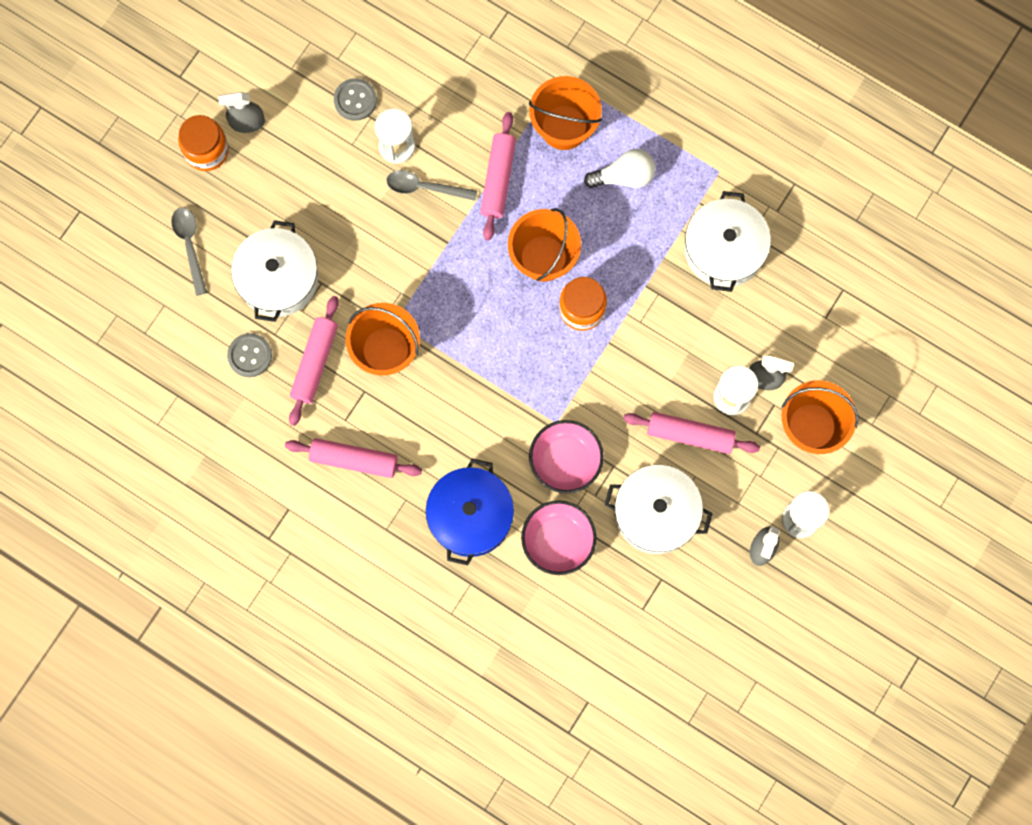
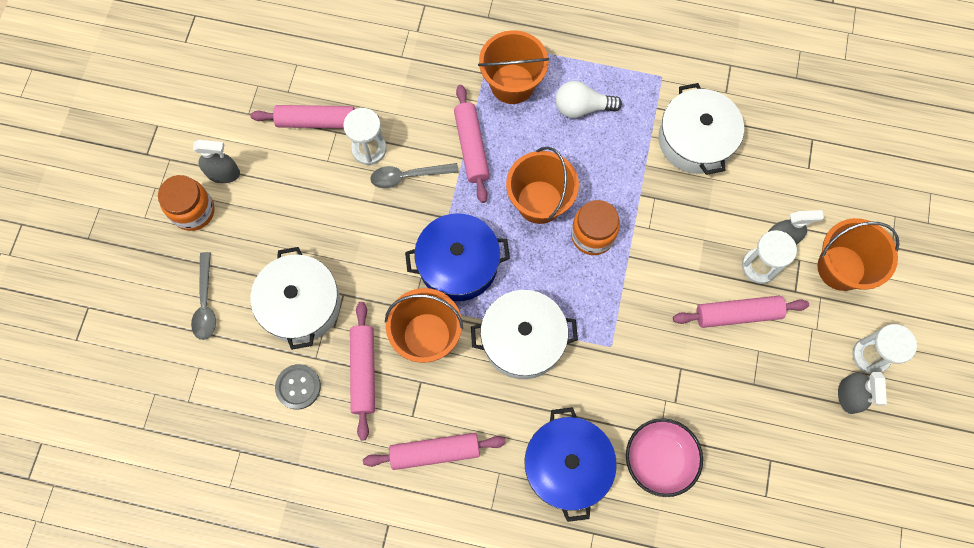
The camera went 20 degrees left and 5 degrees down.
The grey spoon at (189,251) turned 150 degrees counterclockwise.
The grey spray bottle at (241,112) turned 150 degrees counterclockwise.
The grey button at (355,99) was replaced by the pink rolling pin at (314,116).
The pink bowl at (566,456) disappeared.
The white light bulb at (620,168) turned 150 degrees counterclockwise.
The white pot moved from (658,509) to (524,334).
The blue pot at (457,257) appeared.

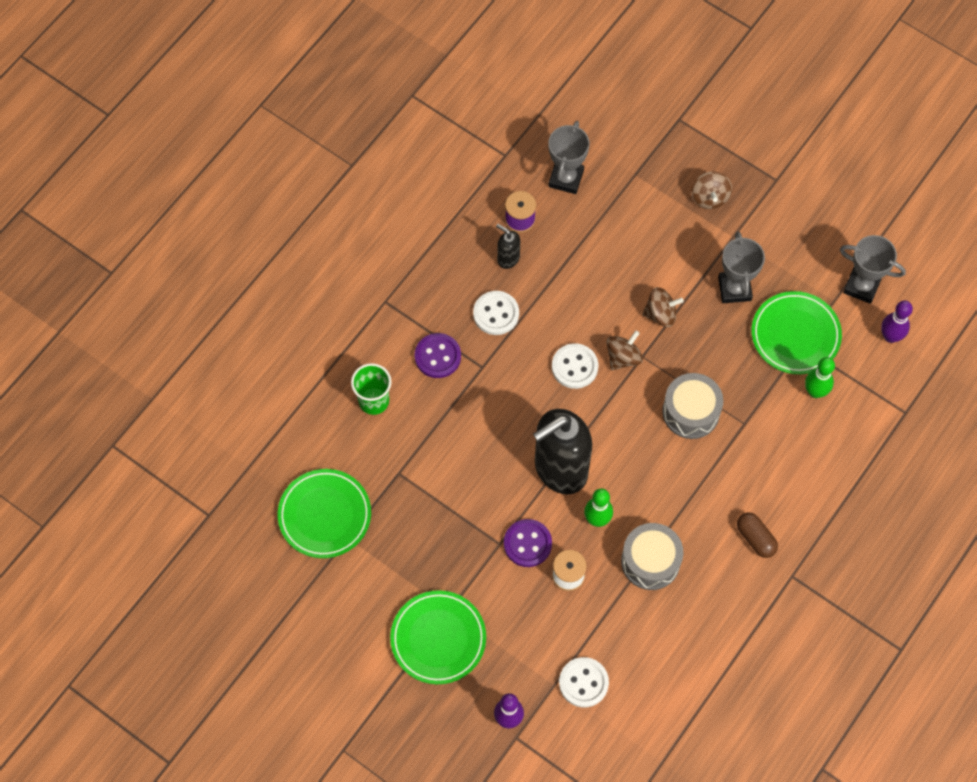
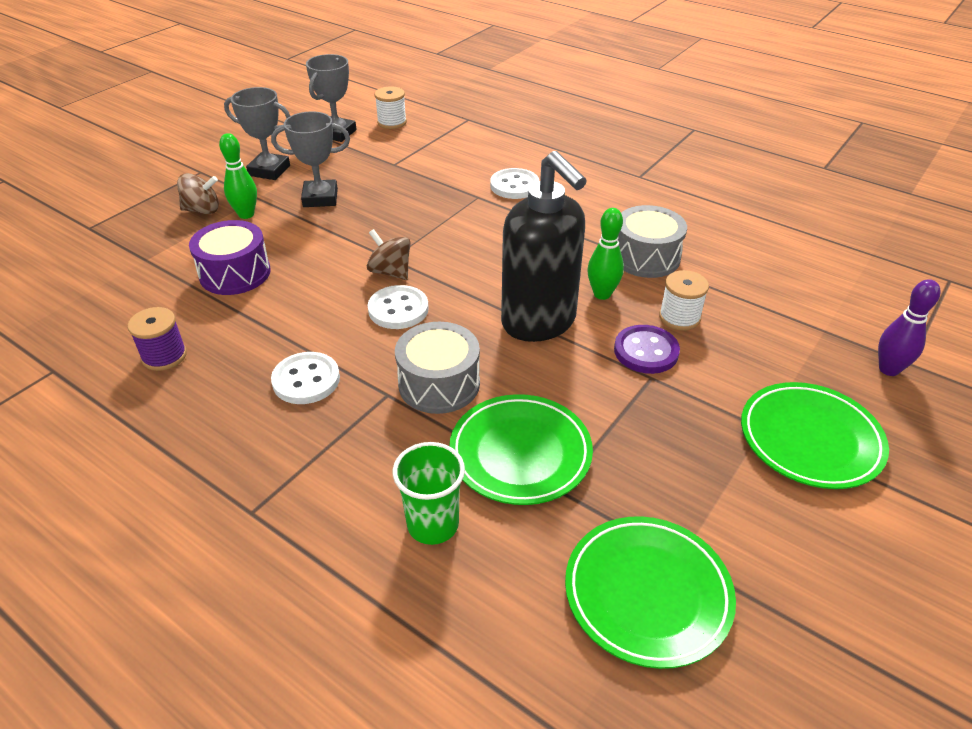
The camera went 90 degrees left and 25 degrees down.
The purple button at (438,355) disappeared.
The black soap dispenser at (508,246) disappeared.
The grey trophy moved from (569,157) to (257,133).
The white button moved from (584,682) to (514,183).
The brown spinning top at (663,307) disappeared.
The grey drum moved from (692,406) to (437,368).
The brown capsule at (757,535) disappeared.
The green plate moved from (797,332) to (521,449).
The green bowling pin moved from (820,377) to (238,176).
The purple bowling pin at (897,321) was replaced by the white spool at (390,107).
The purple drum at (230,257) appeared.

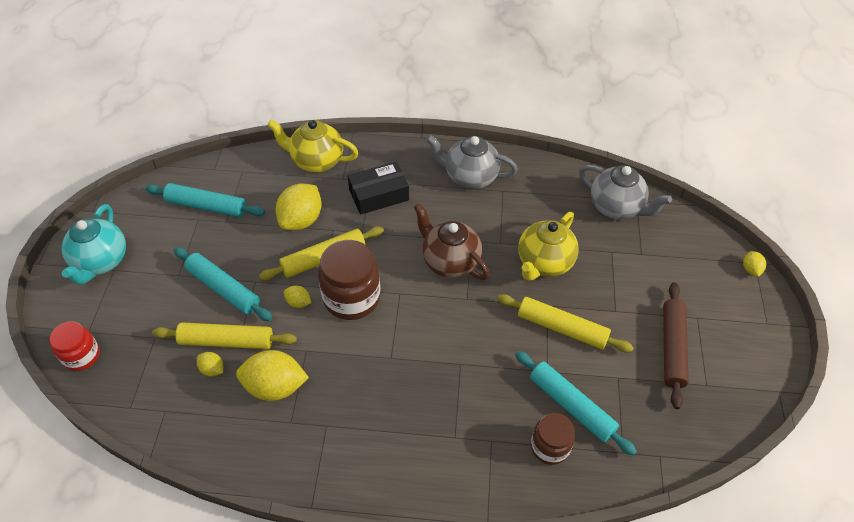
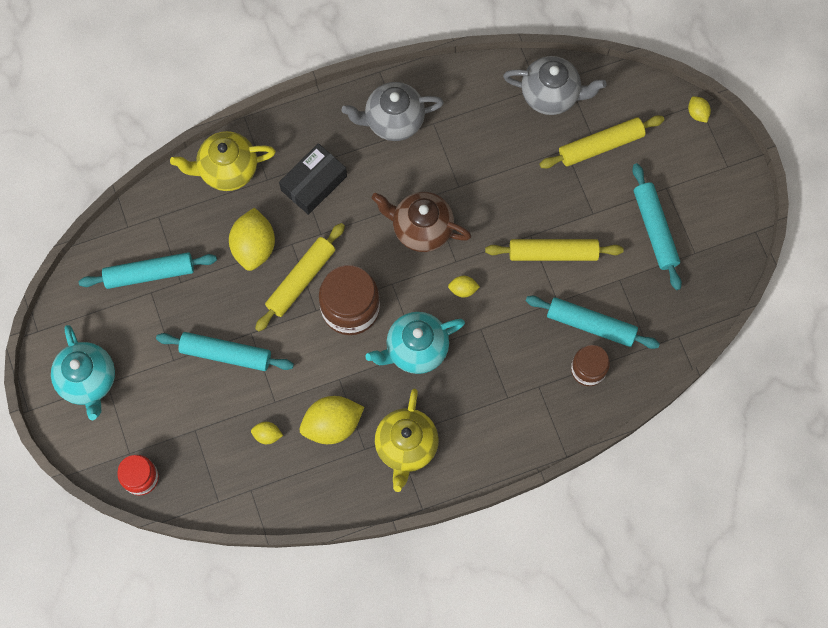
The camera went 25 degrees left and 20 degrees up.
The yellow rolling pin moved from (224,335) to (601,142).
The yellow lemon moved from (297,296) to (464,287).
The yellow teapot moved from (548,246) to (407,440).
The brown rolling pin at (676,345) became the turquoise rolling pin at (657,226).
The turquoise teapot at (415,343) appeared.

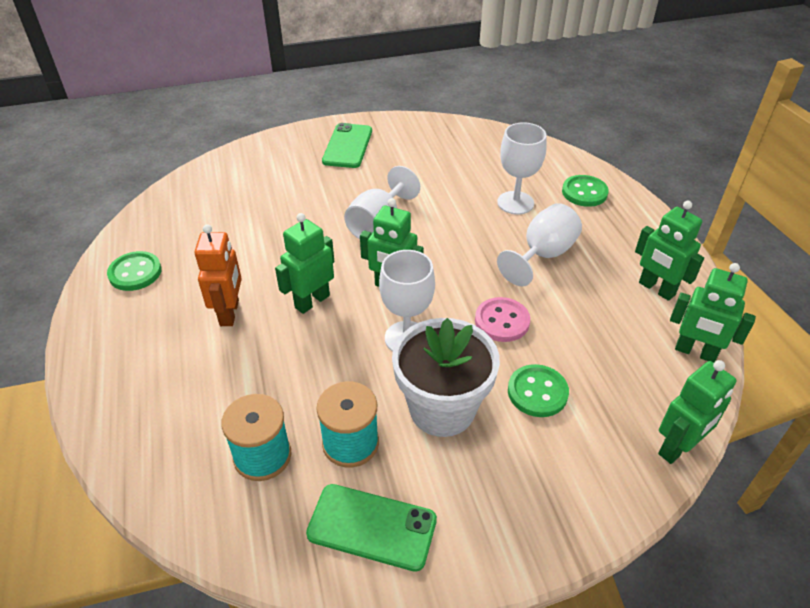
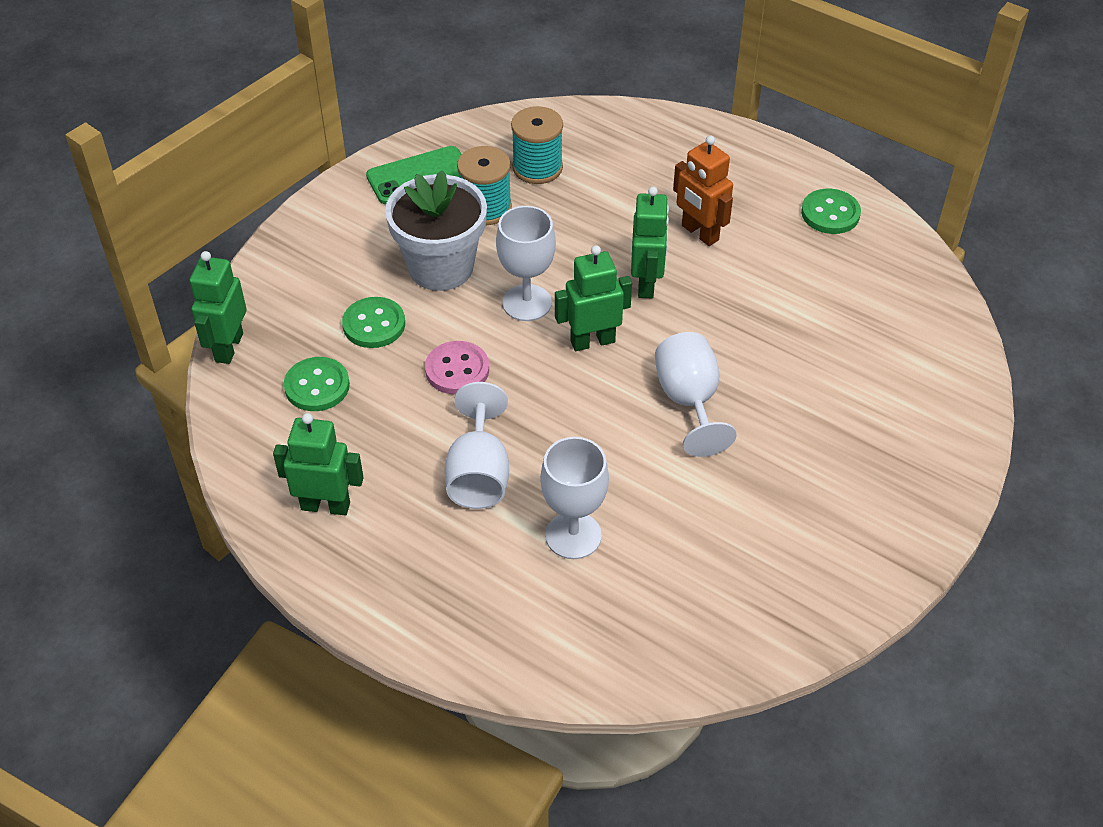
The camera went 140 degrees right and 5 degrees up.
The green phone at (347,145) disappeared.
The green button moved from (585,191) to (317,384).
The green robot at (713,313) disappeared.

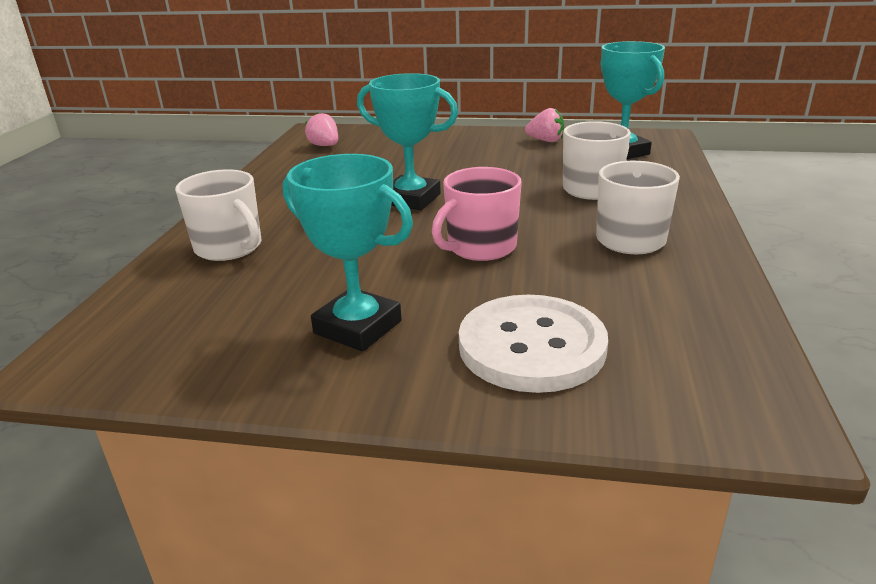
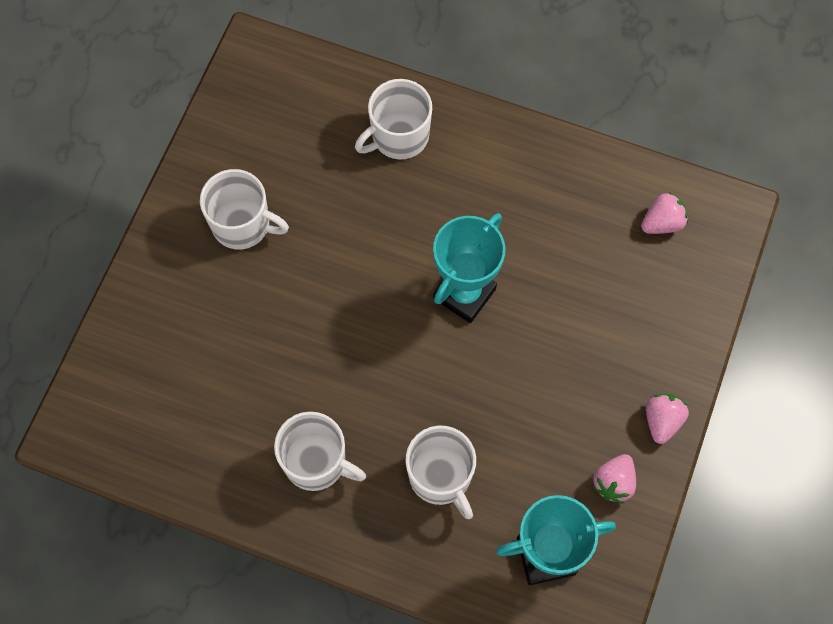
The camera went 100 degrees right and 40 degrees up.
The turquoise trophy at (348,252) was replaced by the white mug at (244,209).
The pink mug at (477,214) disappeared.
The white button at (533,344) disappeared.
The pink strawberry at (667,419) appeared.

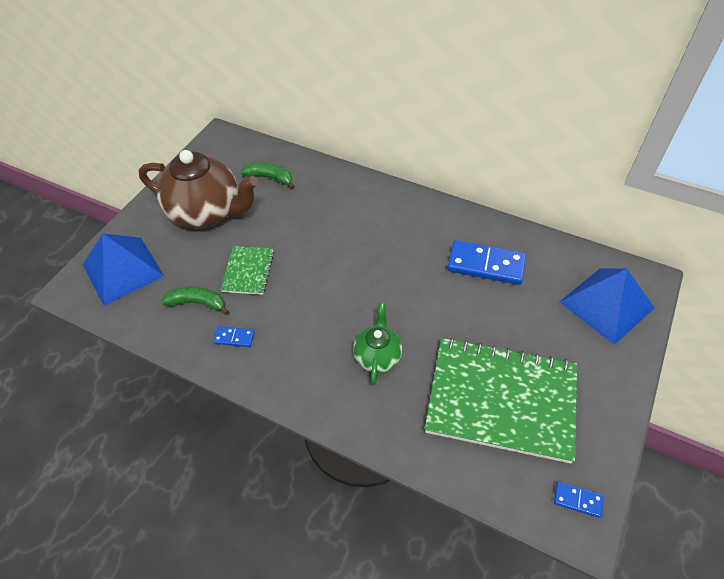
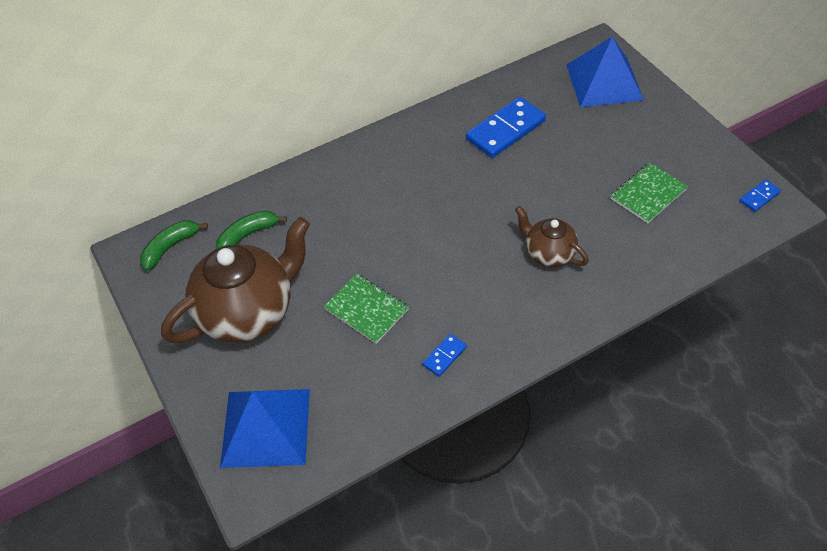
The camera went 55 degrees left and 0 degrees up.
The green banana moved from (195,300) to (174,245).
The green teapot at (377,344) became the brown teapot at (552,236).
The green notebook at (501,401) changed to 0.47 times the size.

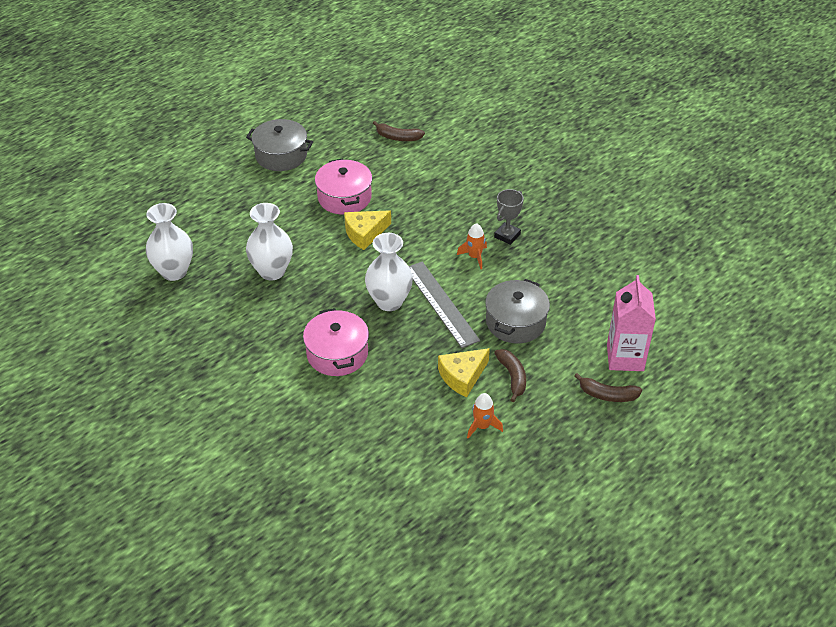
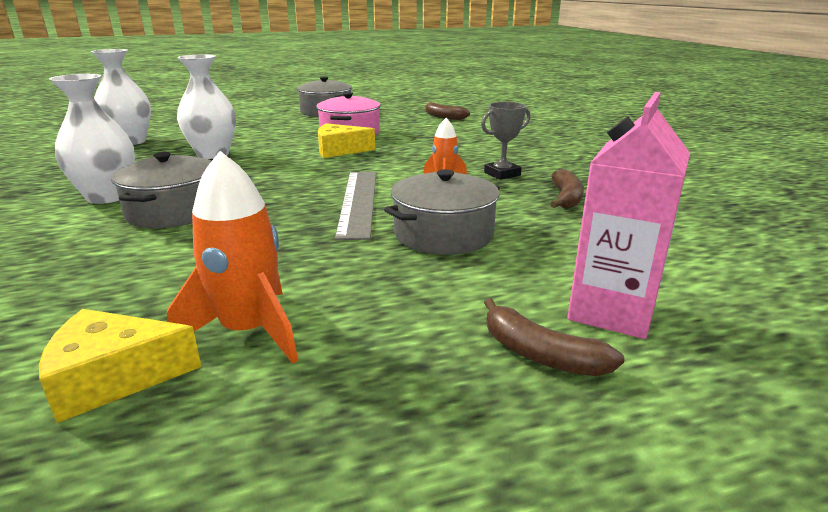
The camera went 25 degrees right and 20 degrees down.
The pink pot at (336,342) became the grey pot at (161,190).
The white vase moved from (389,272) to (92,139).
The yellow cheese moved from (464,372) to (120,366).
The orange rocket at (485,416) changed to 1.68 times the size.
The brown banana moved from (510,375) to (567,189).

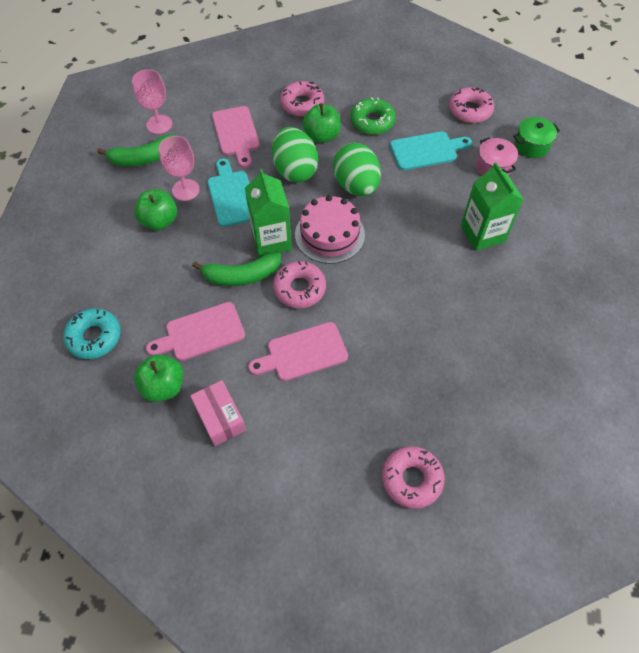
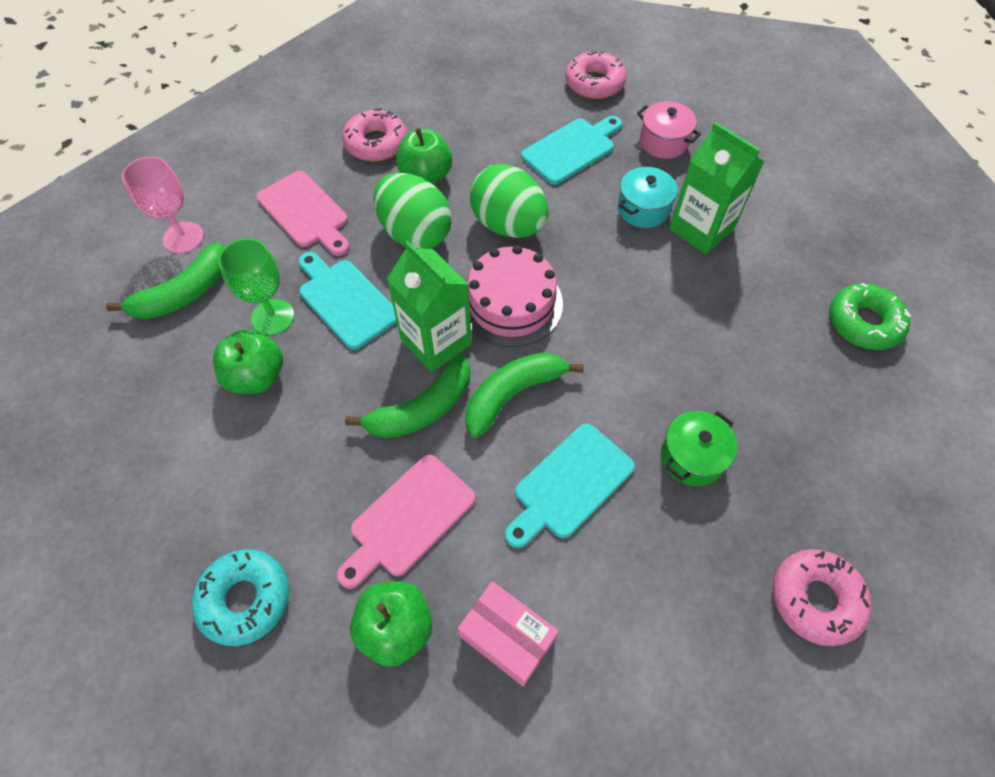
The camera went 25 degrees left and 0 degrees up.
The pink goblet at (179,168) became the green goblet at (256,286).
The pink cutting board at (298,351) became the turquoise cutting board at (570,485).
The pink donut at (299,284) was replaced by the green banana at (524,395).
The green donut moved from (373,116) to (870,316).
The green pot moved from (536,137) to (699,448).
The turquoise pot at (648,197) appeared.

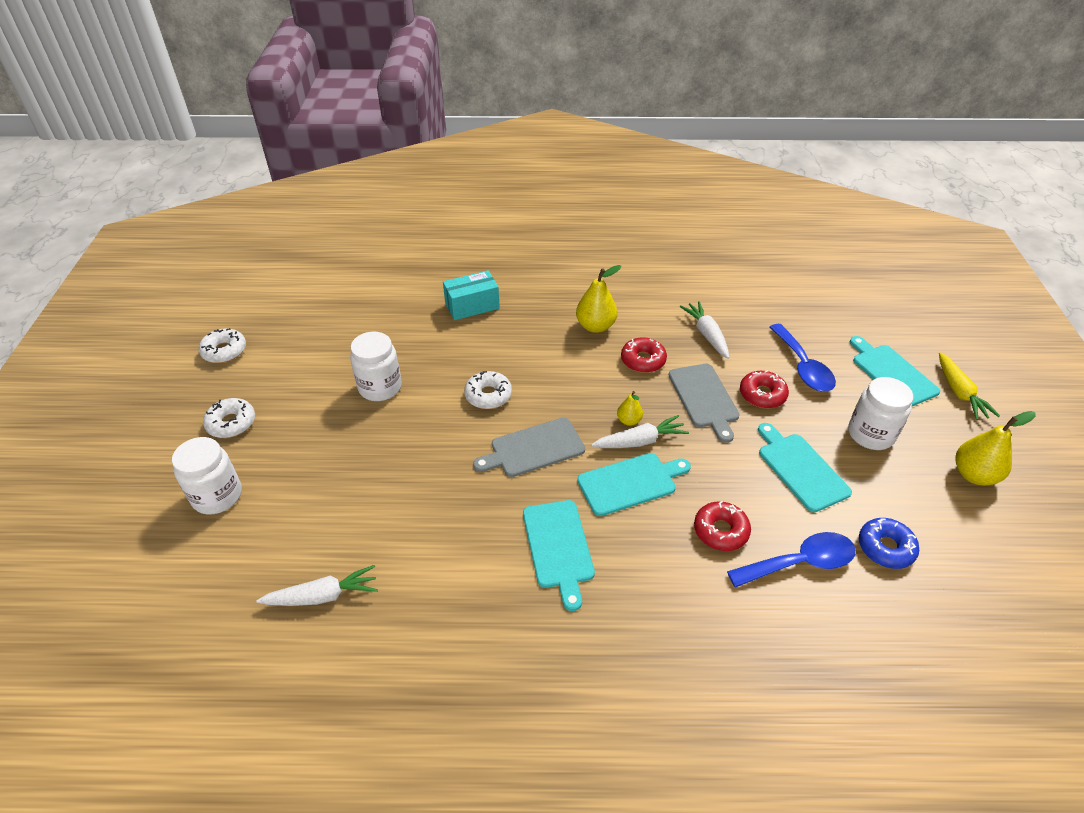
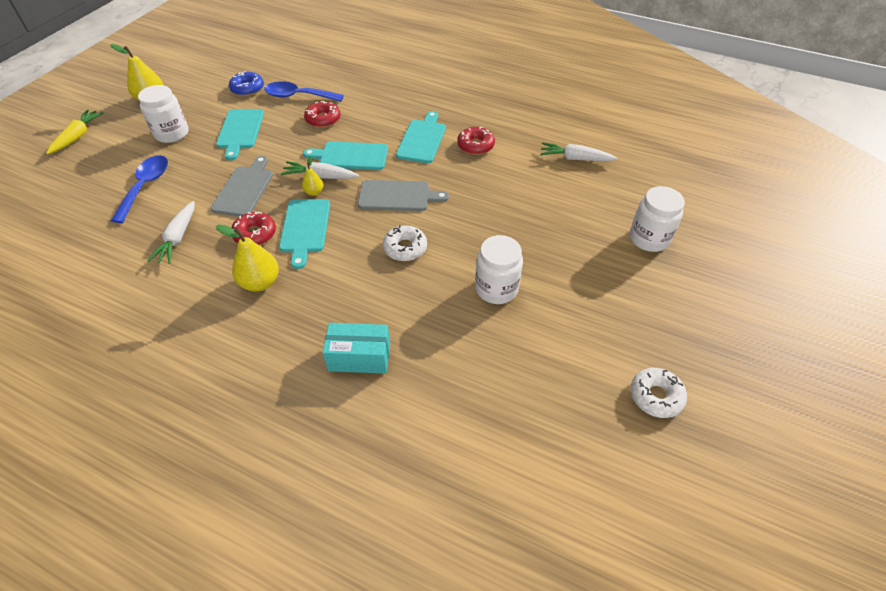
The camera went 155 degrees left and 5 degrees up.
The white donut at (229,418) disappeared.
The red donut moved from (764,389) to (476,141).
The turquoise cutting board moved from (895,371) to (304,234).

